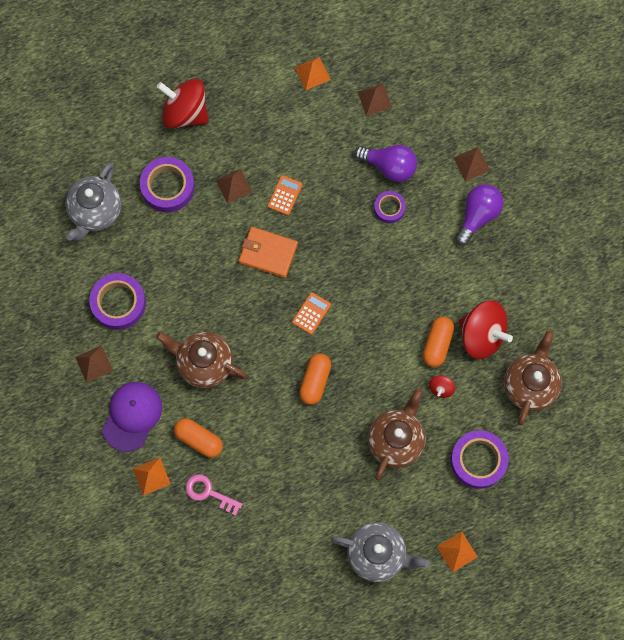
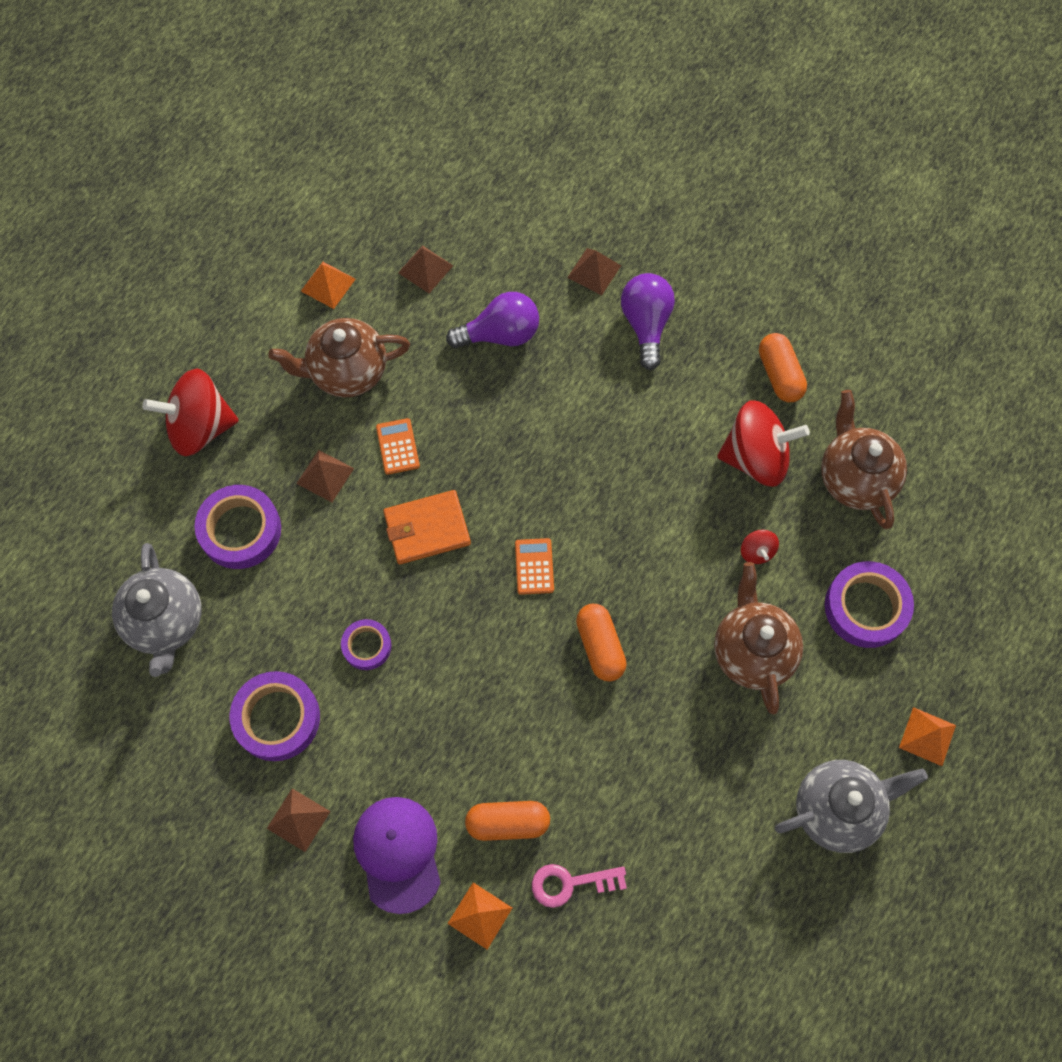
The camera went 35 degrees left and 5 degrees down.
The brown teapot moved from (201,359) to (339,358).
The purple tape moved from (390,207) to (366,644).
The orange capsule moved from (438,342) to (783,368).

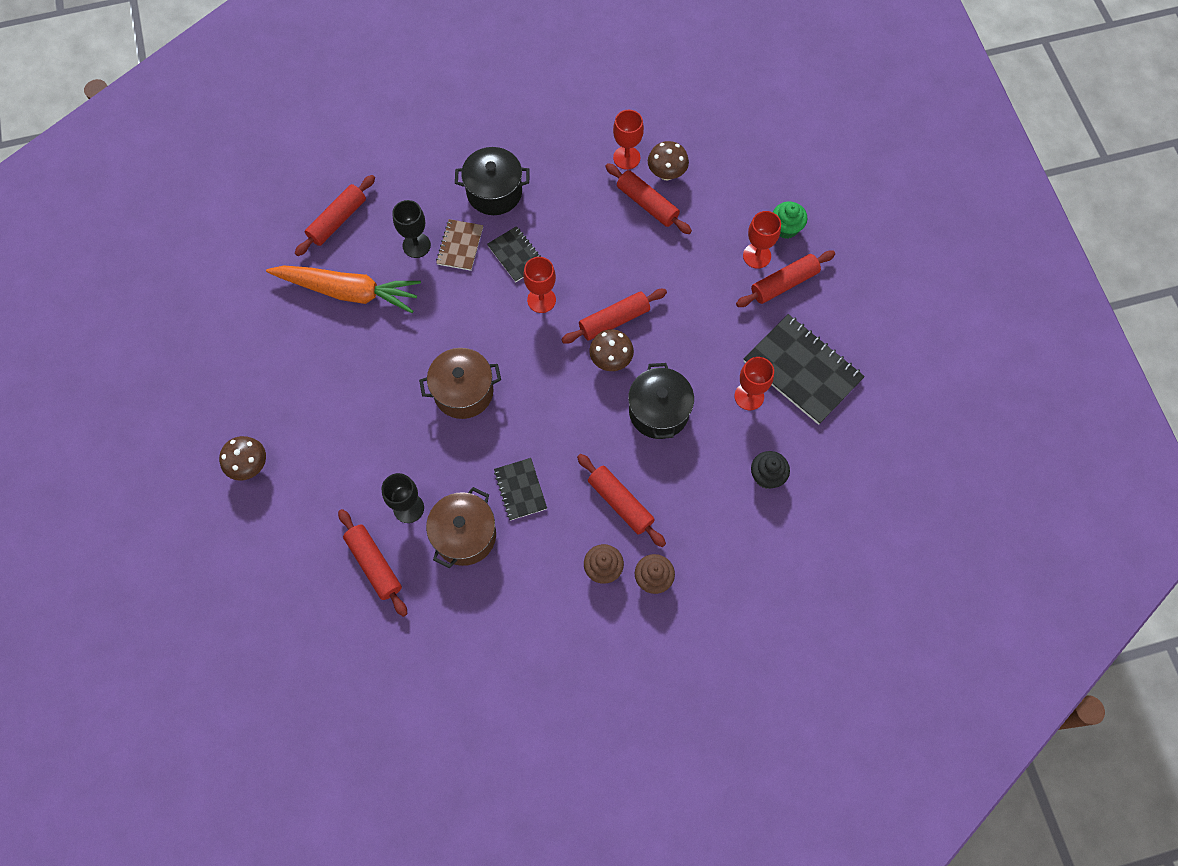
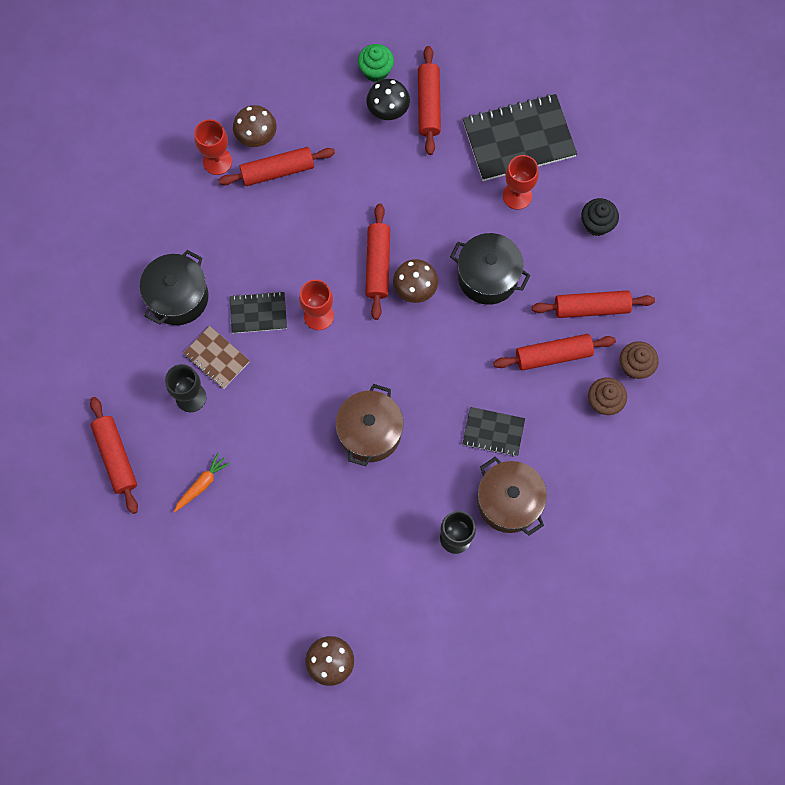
The camera went 60 degrees left and 5 degrees up.
The orange carrot at (343,289) changed to 0.43 times the size.
The red rolling pin moved from (372,563) to (593,304).
The red goblet at (762,240) was replaced by the black mushroom at (388,99).

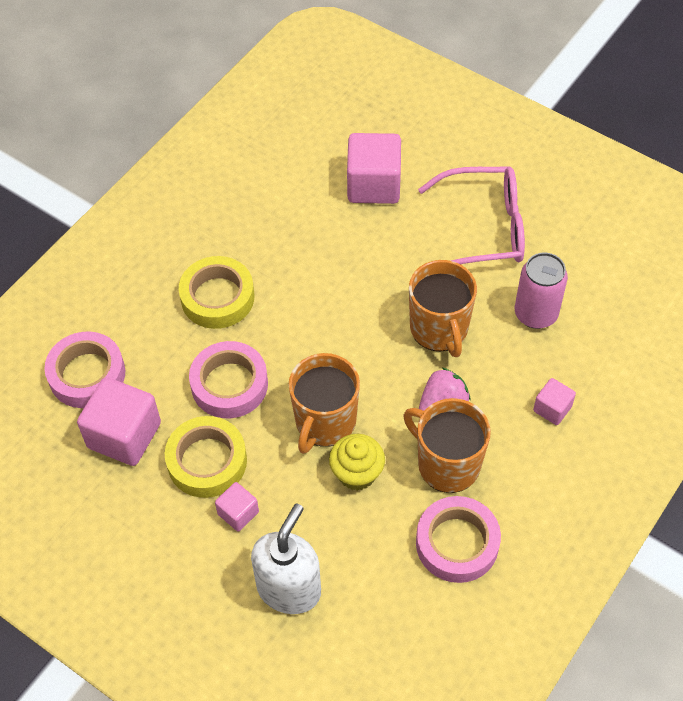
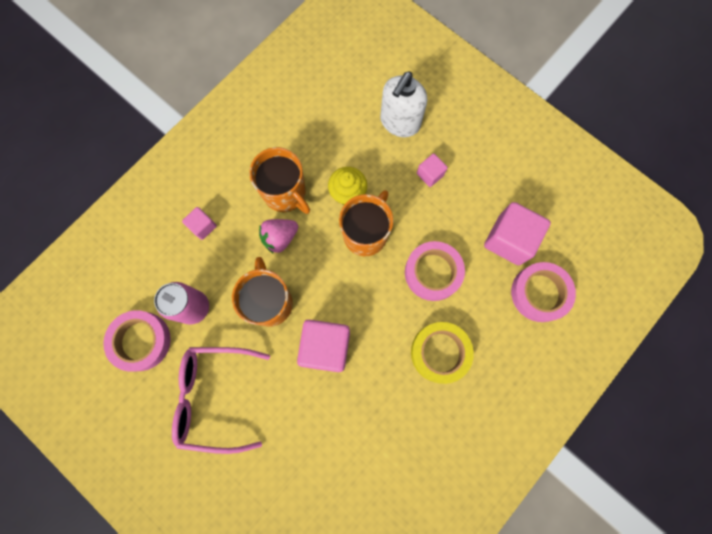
The camera went 175 degrees left and 20 degrees up.
The yellow tape at (206,457) disappeared.
The pink cube moved from (374,168) to (323,346).
The pink tape moved from (458,539) to (137,340).

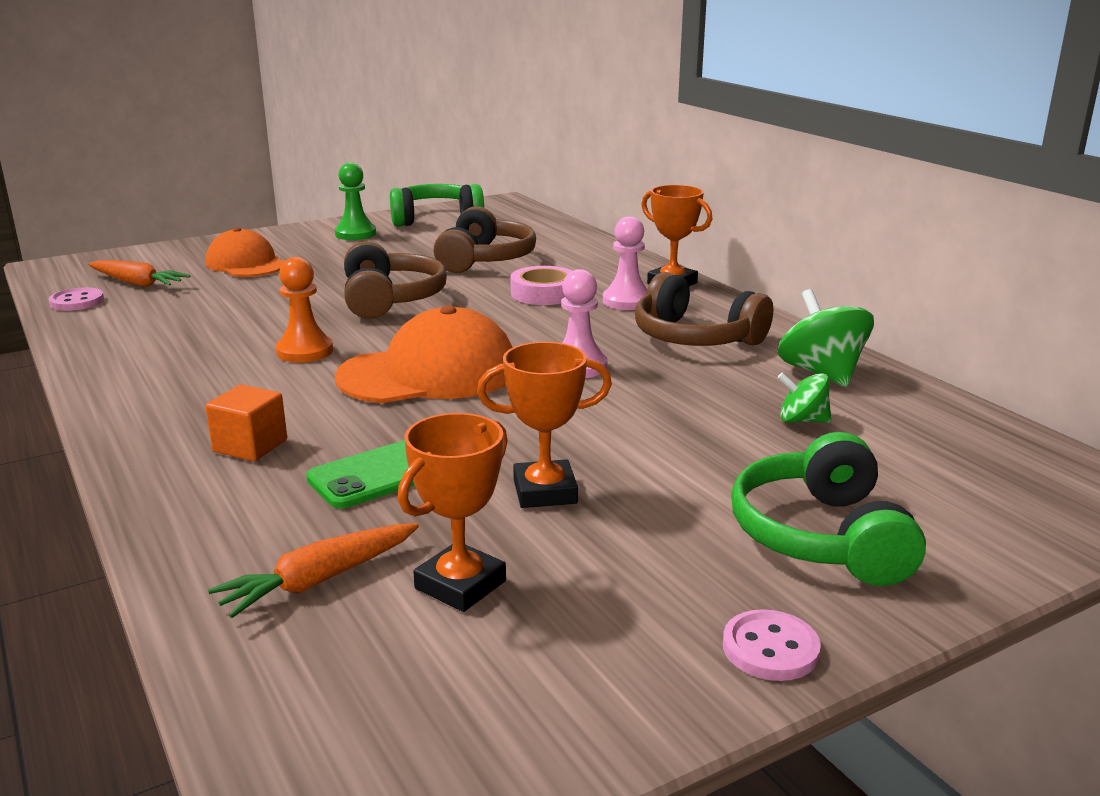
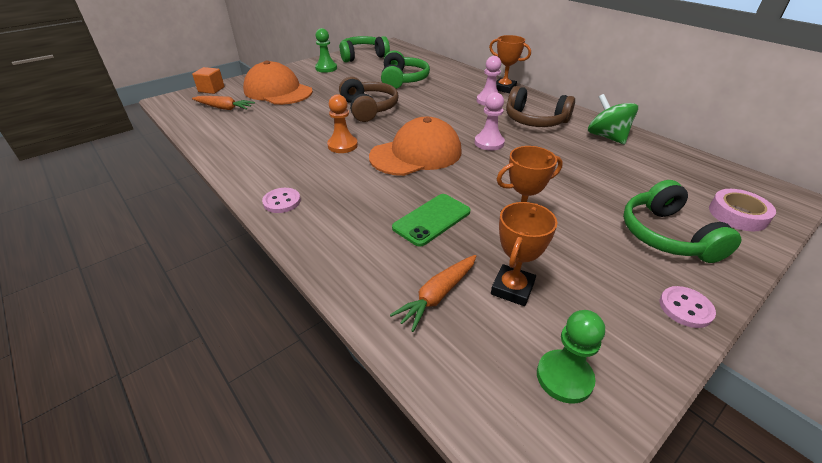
The camera went 10 degrees left and 15 degrees up.
The pink button moved from (76,299) to (281,200).
The orange cap at (245,252) changed to 1.50 times the size.
The orange cube moved from (246,422) to (208,80).
The brown headphones at (485,239) became the green headphones at (405,69).
The pink tape moved from (541,285) to (742,210).
The green spinning top at (804,397) disappeared.
The green pawn at (571,357) appeared.

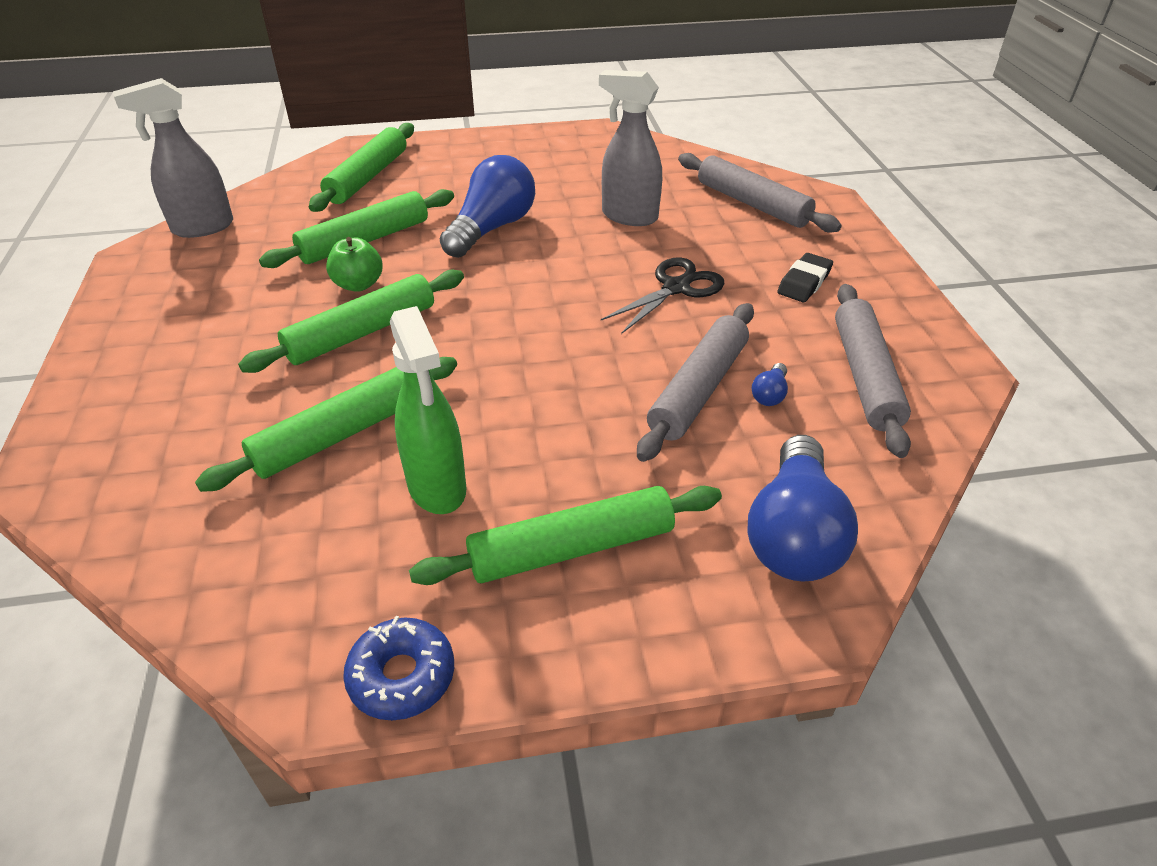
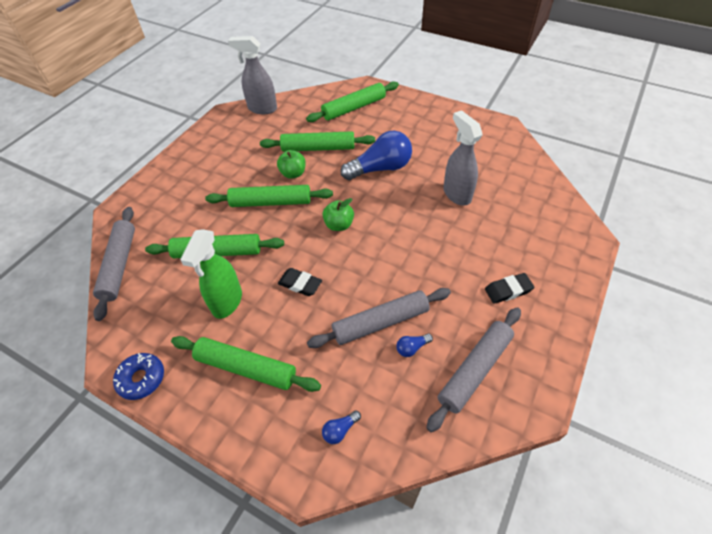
The camera went 40 degrees right and 10 degrees up.
The black scissors at (663,295) disappeared.
The grey rolling pin moved from (760,193) to (114,264).
The blue light bulb at (803,508) changed to 0.41 times the size.
The black eraser at (300,282) appeared.
The green apple at (338,214) appeared.

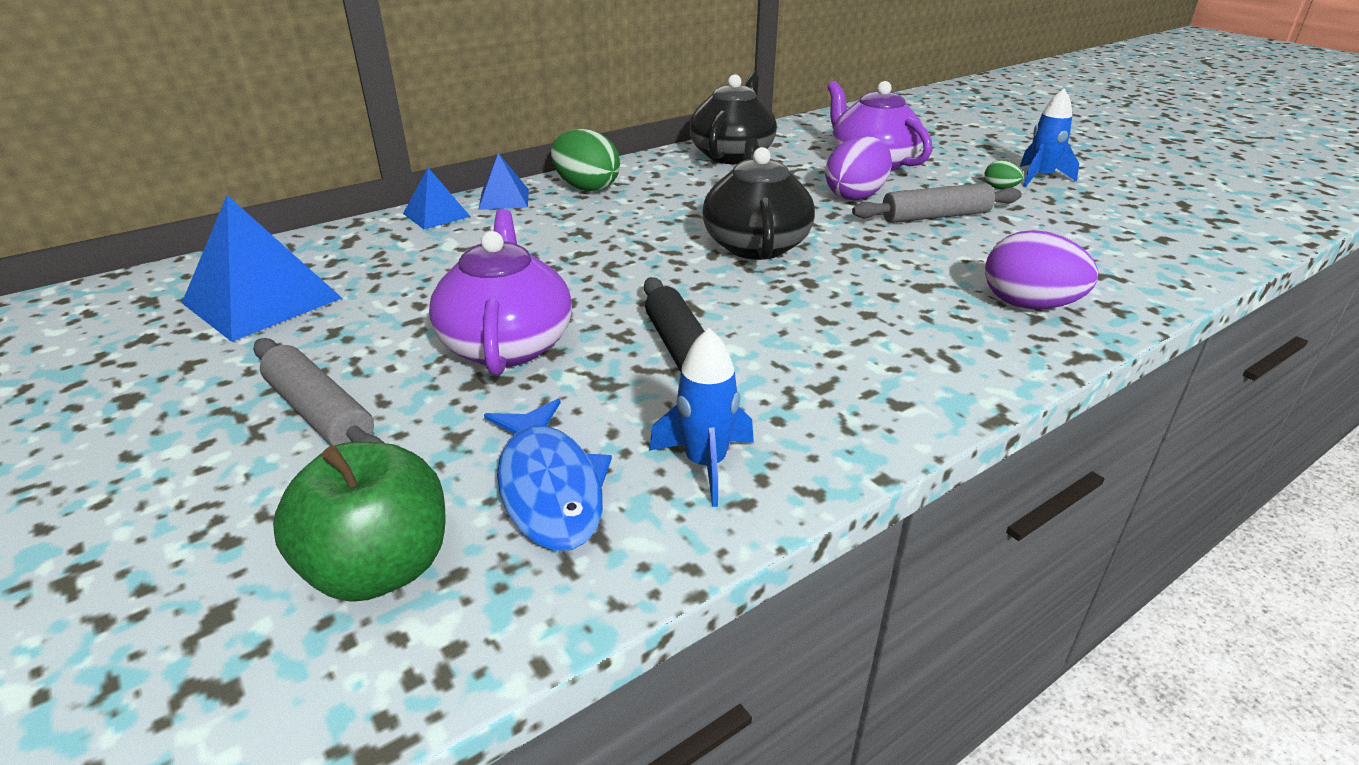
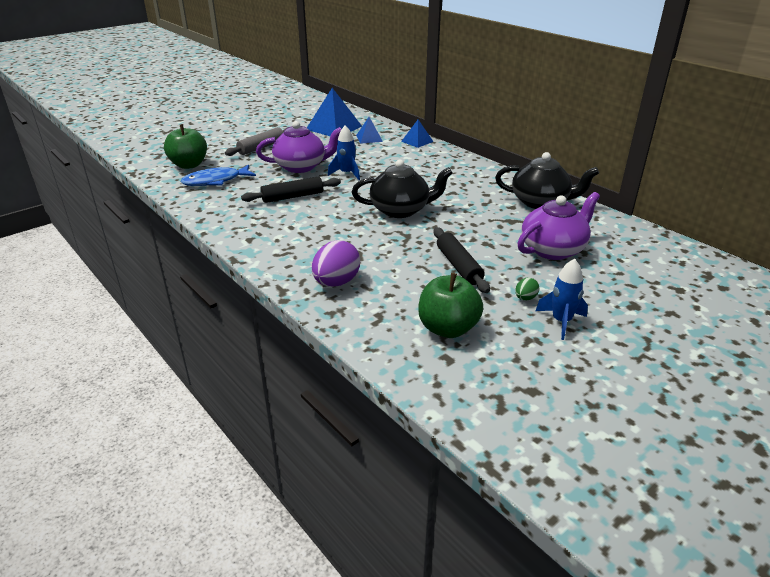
The camera went 85 degrees right and 0 degrees up.
The blue pyramid moved from (503,181) to (369,130).
The green egg at (585,160) disappeared.
The blue rocket moved from (701,417) to (344,152).
The purple egg at (858,168) disappeared.
The grey rolling pin at (937,203) became the black rolling pin at (461,260).
The green apple at (450,305) appeared.

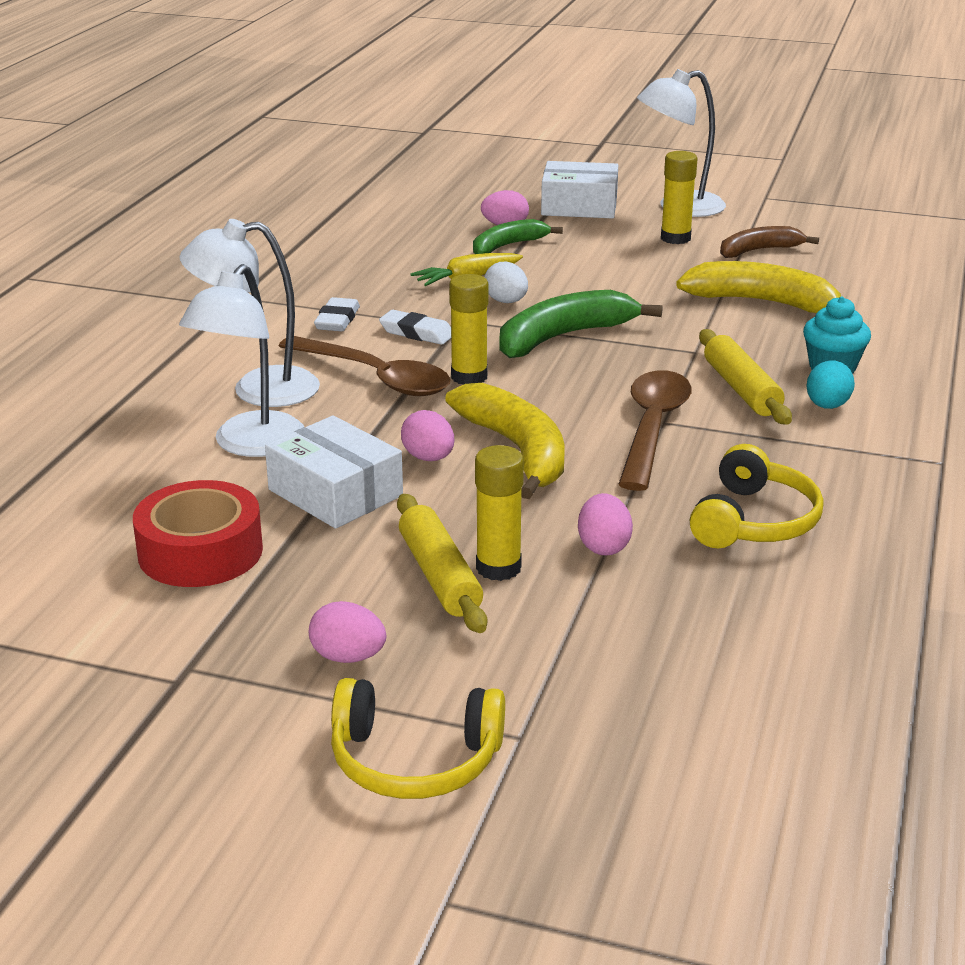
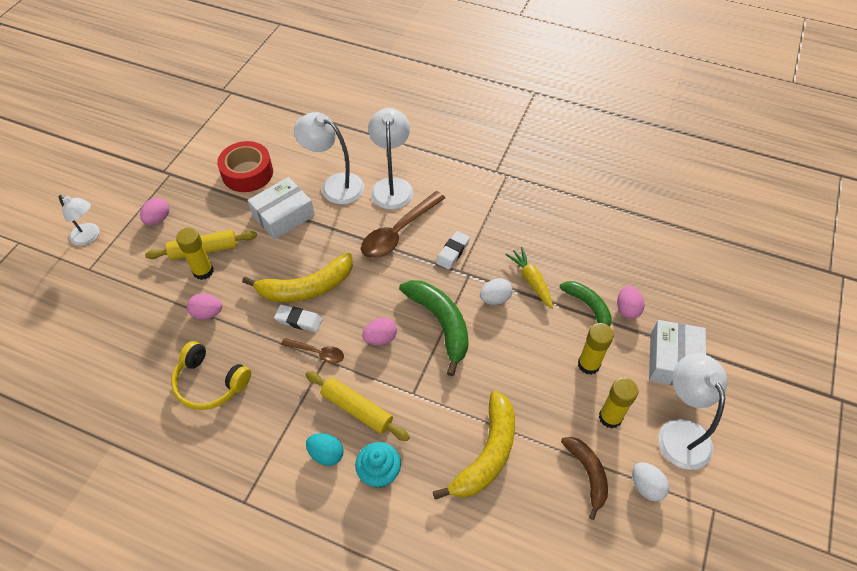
The camera went 95 degrees right and 25 degrees up.
The white eraser moved from (337,314) to (298,318).
The yellow headphones at (418,738) was replaced by the white lamp at (79,220).
The pink egg moved from (427,435) to (379,331).
The yellow glue stick moved from (468,329) to (596,349).
The brown spoon at (655,430) changed to 0.53 times the size.
The yellow rolling pin at (745,377) turned 45 degrees clockwise.
The white egg at (650,481) appeared.

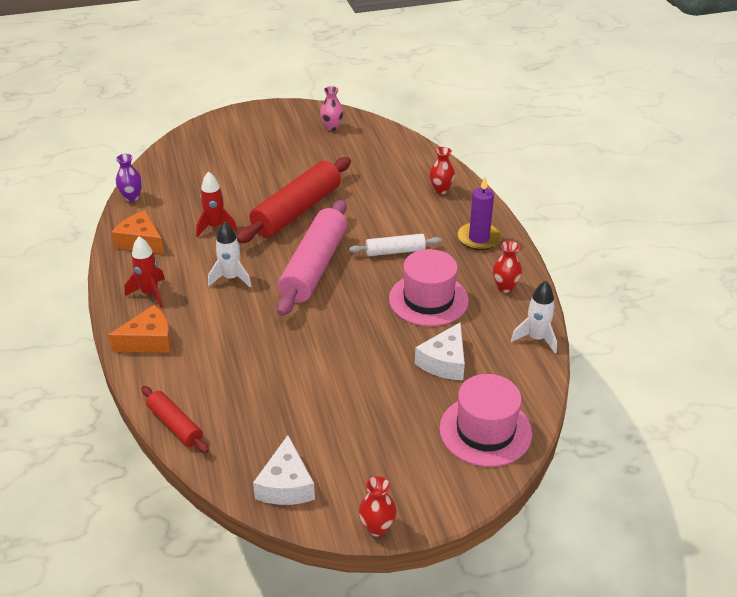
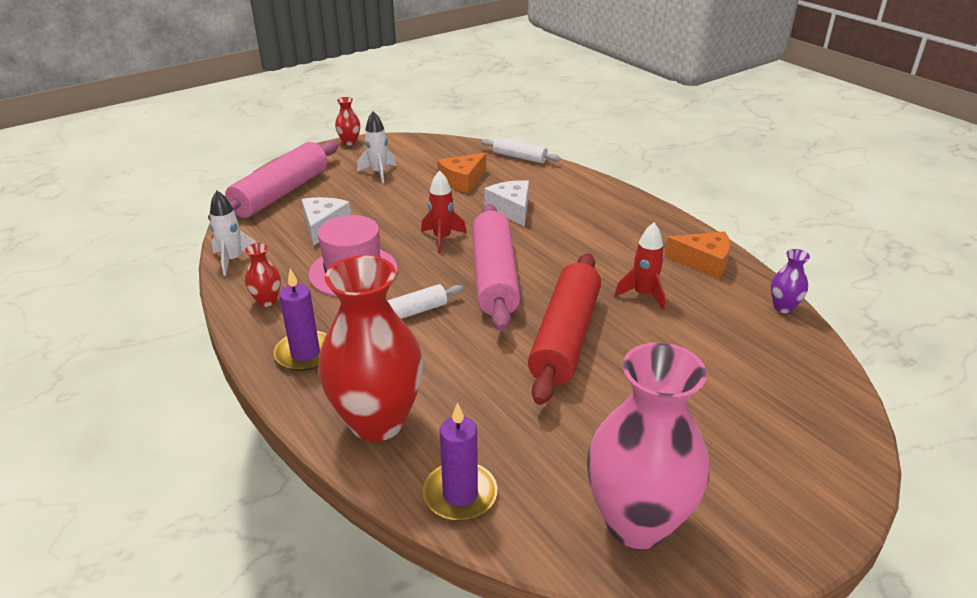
The camera went 160 degrees right and 5 degrees down.
The orange cheese moved from (140,329) to (461,173).
The red rocket moved from (145,272) to (444,211).
The red rolling pin at (175,419) became the white rolling pin at (521,150).
The white rocket moved from (229,254) to (376,147).
The white cheese moved from (284,470) to (507,203).
The pink vase at (332,108) changed to 2.37 times the size.
The red vase at (442,170) changed to 2.37 times the size.
The pink hat at (486,420) was replaced by the pink rolling pin at (273,181).
The purple candle at (460,461) appeared.

